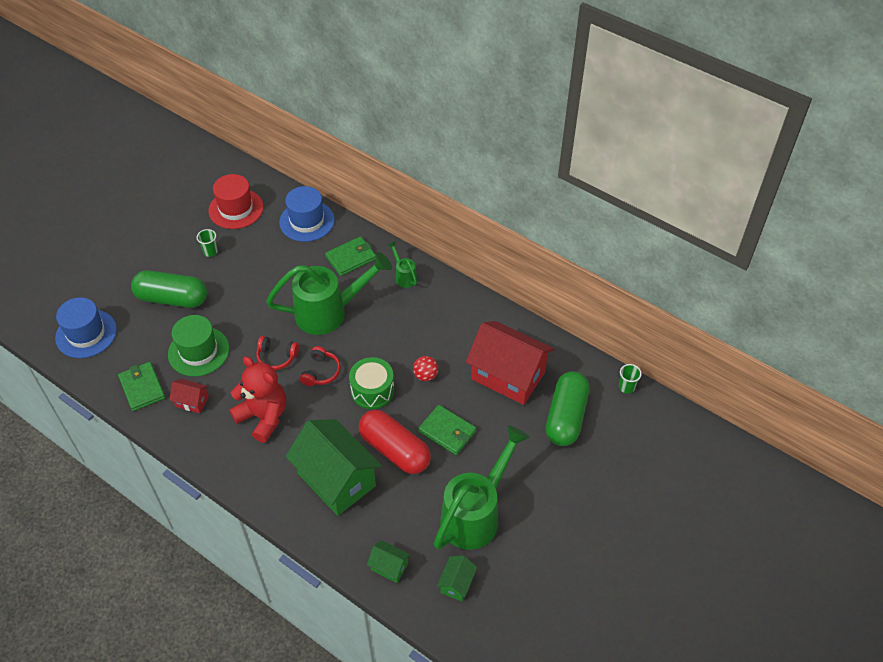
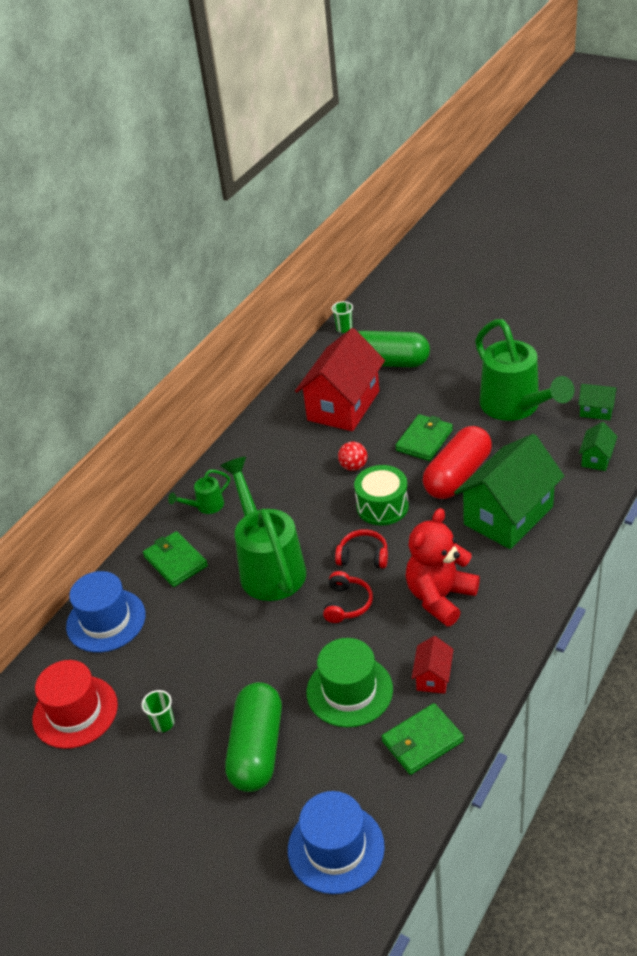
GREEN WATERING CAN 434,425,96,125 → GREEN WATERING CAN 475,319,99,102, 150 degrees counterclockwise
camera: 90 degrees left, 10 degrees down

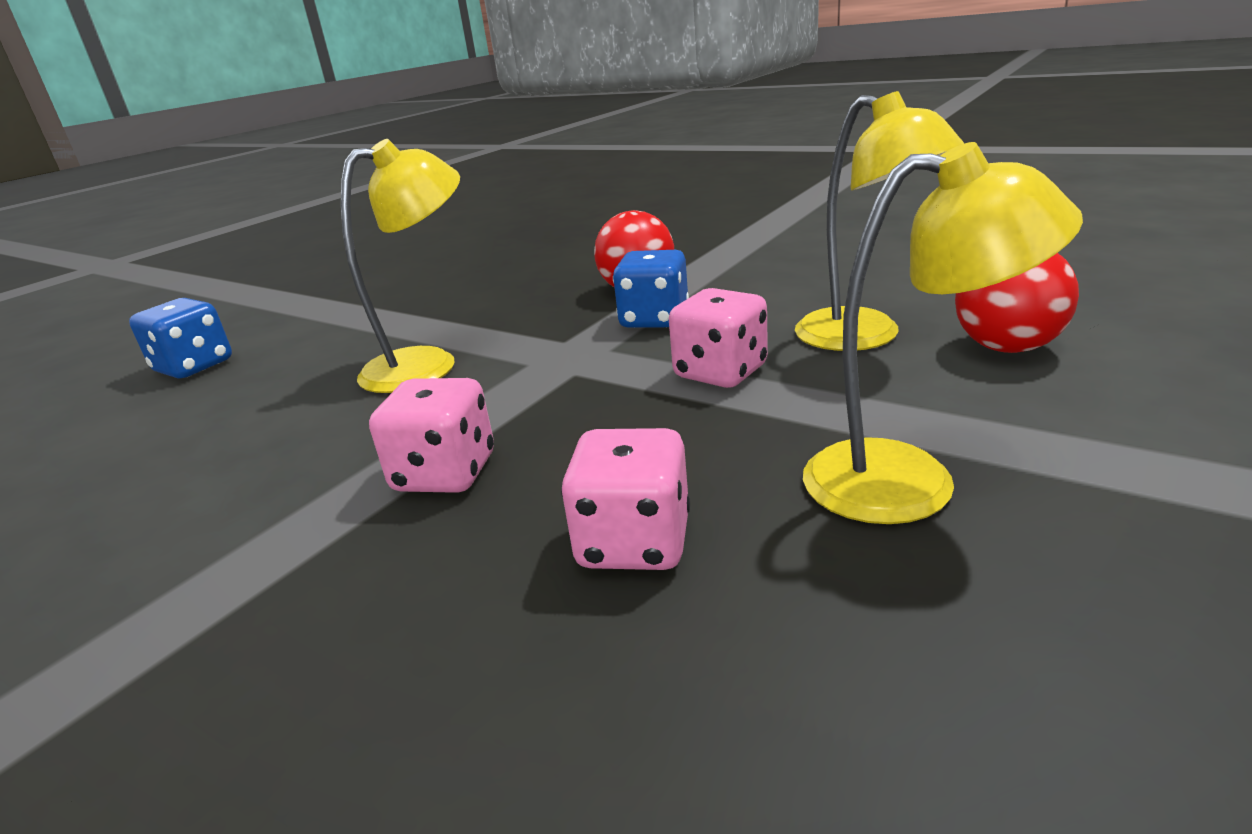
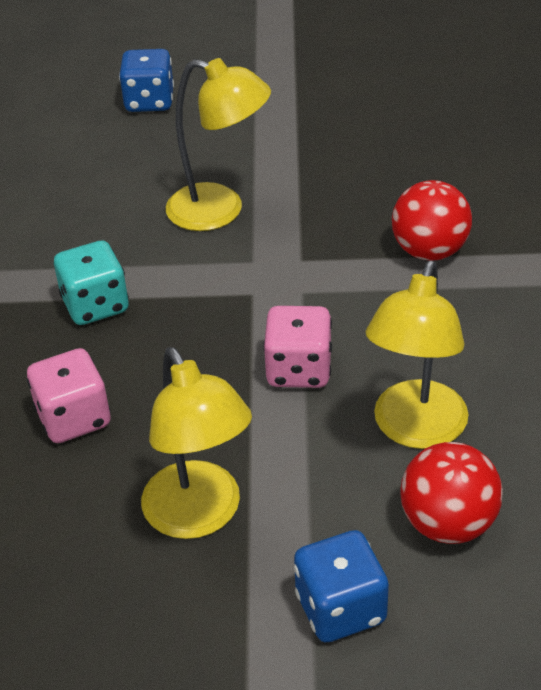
PINK DICE 369,378,125,115 → TURQUOISE DICE 54,240,75,85
BLUE DICE 613,250,76,78 → BLUE DICE 294,530,95,112, shifted
camera: 55 degrees right, 15 degrees up

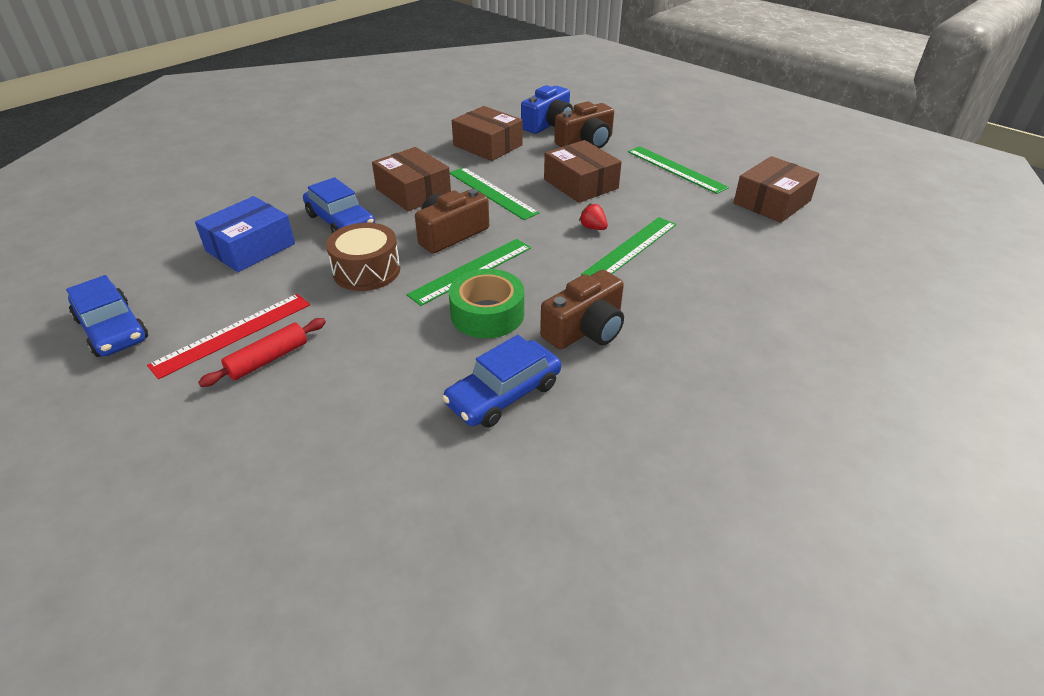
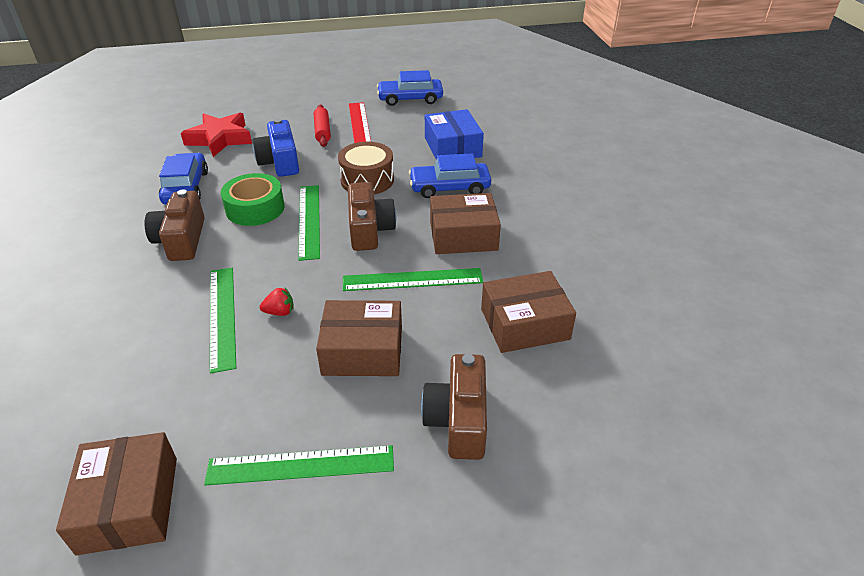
BLUE CAMERA 521,85,52,49 → BLUE CAMERA 253,118,46,59, shifted
- → RED STAR 181,113,71,44
camera: 125 degrees right, 0 degrees up

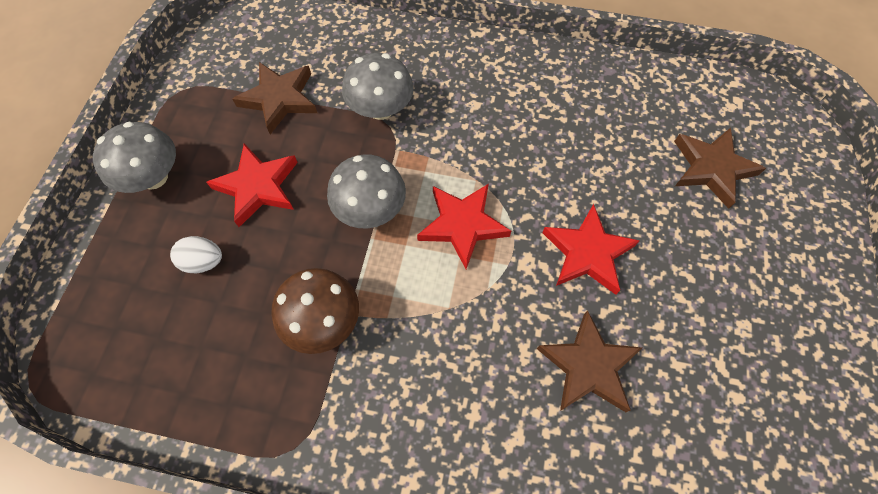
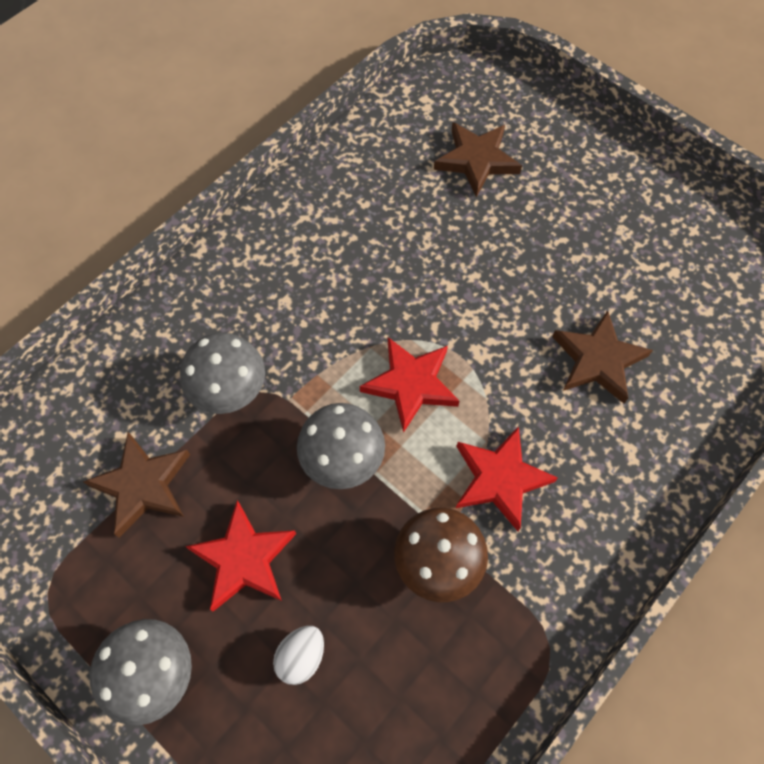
RED STAR 542,204,98,91 → RED STAR 456,426,102,105, shifted
camera: 60 degrees left, 0 degrees up

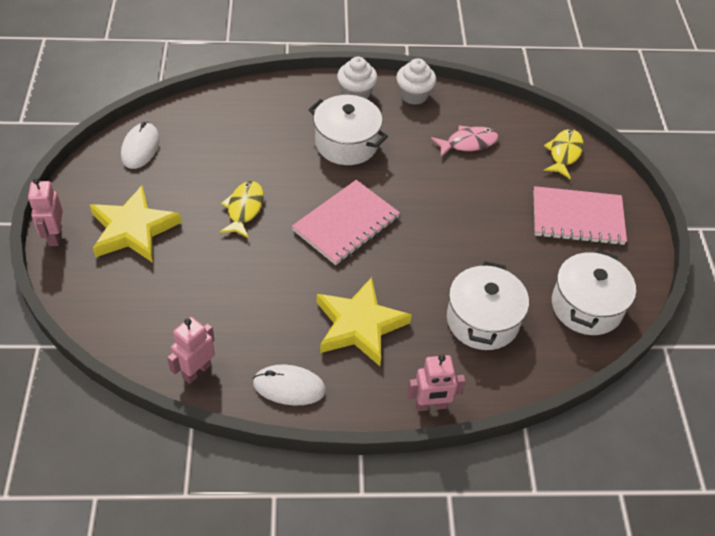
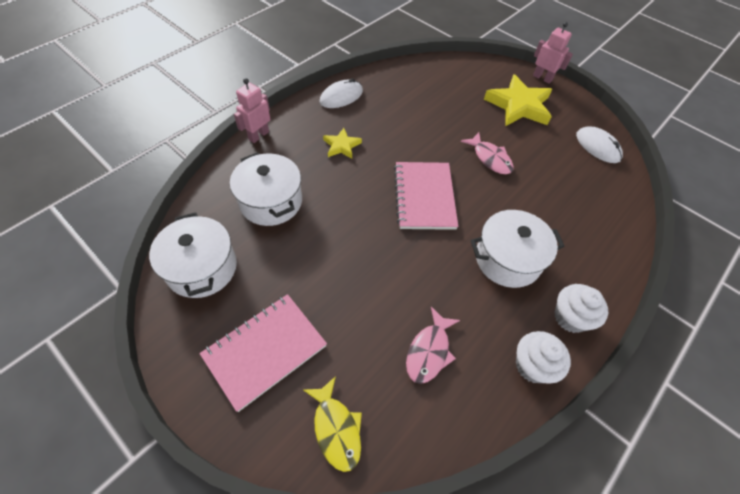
PINK ROBOT 167,317,48,67 → -
YELLOW FISH 219,181,45,57 → PINK FISH 461,132,53,42
YELLOW STAR 317,277,95,89 → YELLOW STAR 323,128,39,31, x0.52
camera: 135 degrees right, 5 degrees up

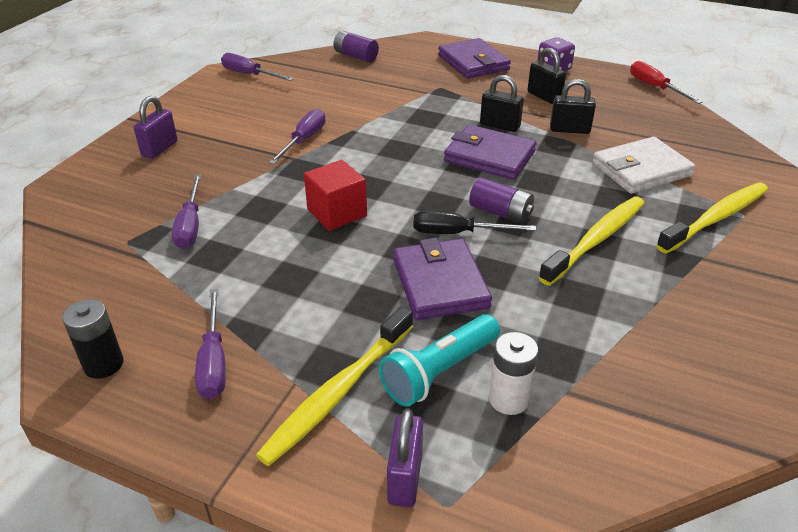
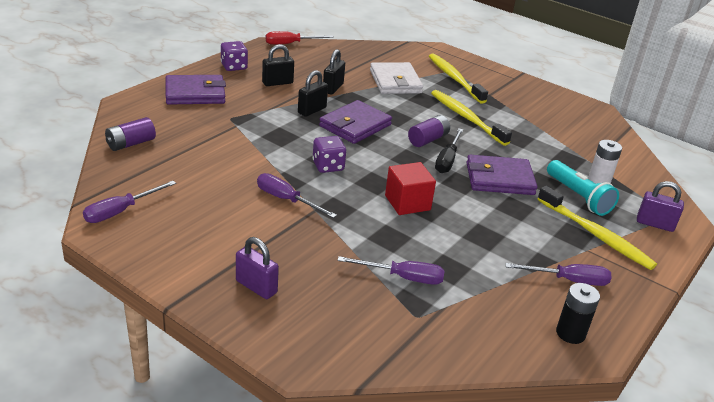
- → PURPLE DICE 312,136,34,37
camera: 80 degrees left, 5 degrees down

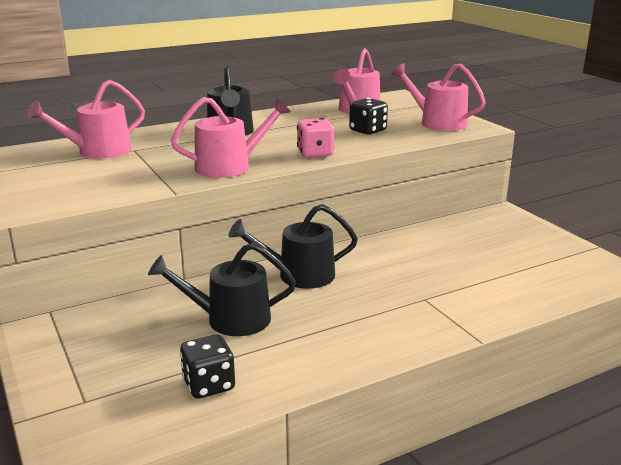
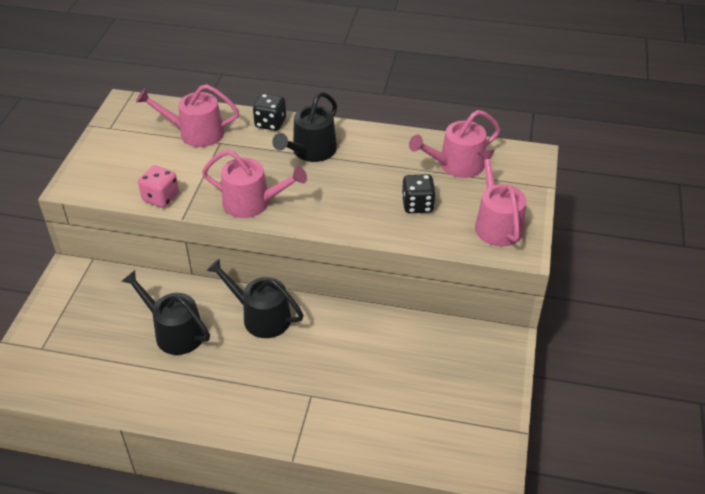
BLACK DICE 180,334,55,65 → BLACK DICE 253,94,33,37, shifted
PINK DICE 297,118,37,40 → PINK DICE 138,165,41,43, shifted
camera: 40 degrees right, 20 degrees up

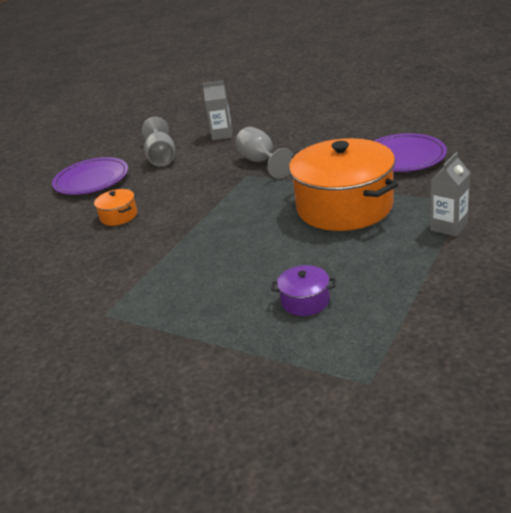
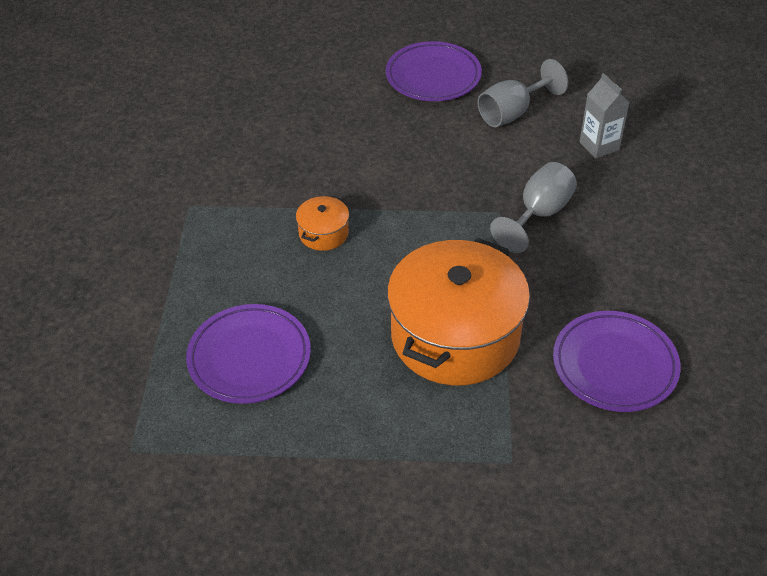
ORANGE POT 94,189,43,37 → ORANGE POT 296,196,53,55, shifted
PURPLE POT 271,265,65,51 → PURPLE PLATE 186,304,125,100
GREY CARTON 430,152,40,85 → -
camera: 60 degrees right, 15 degrees up

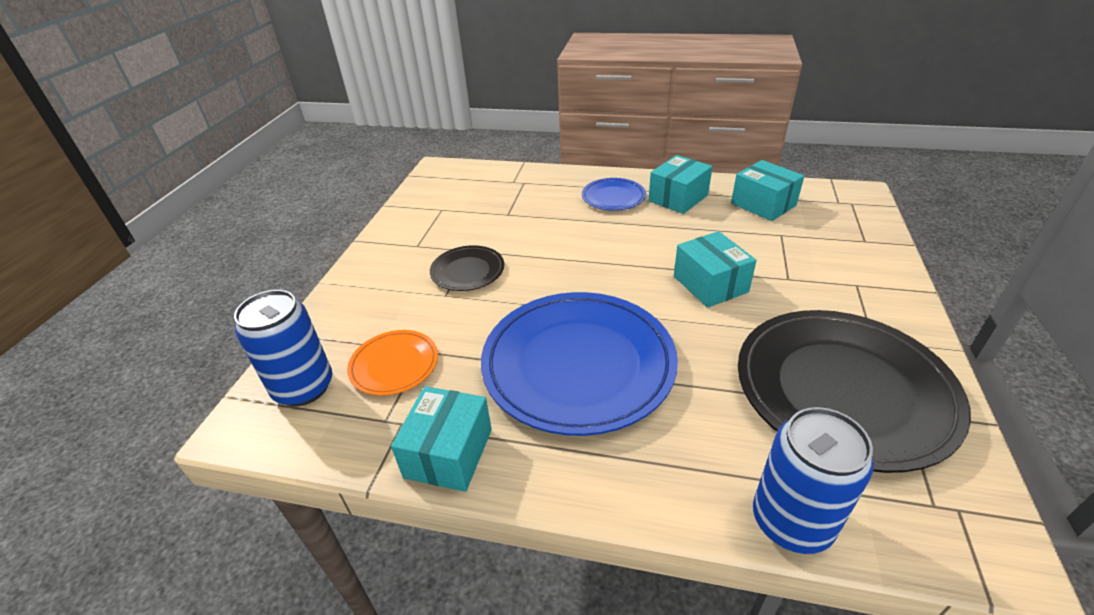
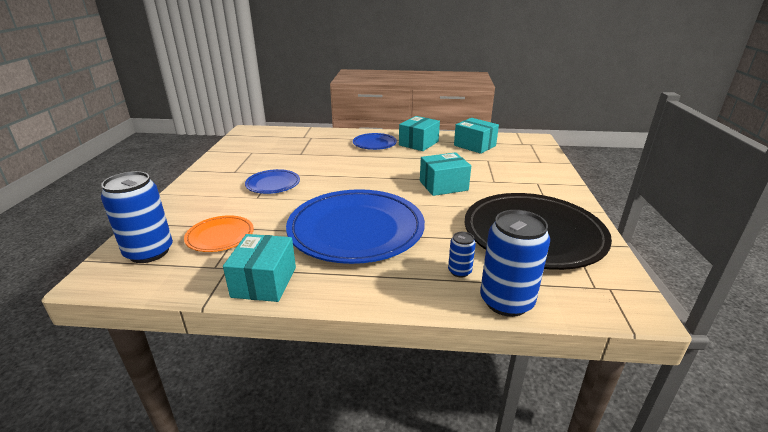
BLACK PLATE 430,245,74,46 → BLUE PLATE 245,169,55,25
TURQUOISE BOX 674,231,83,77 → TURQUOISE BOX 420,152,51,44, 75 degrees counterclockwise
- → BLUE CAN 448,232,28,46
camera: 10 degrees left, 10 degrees down

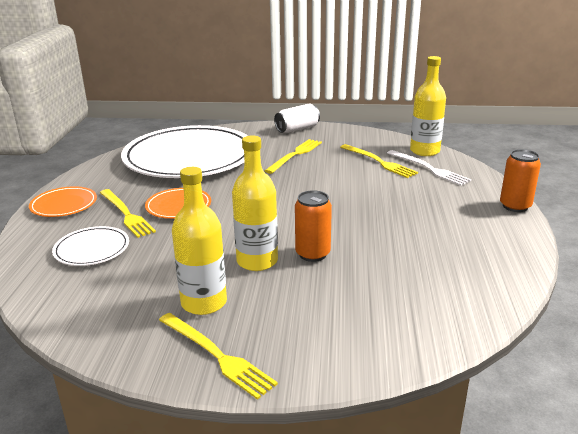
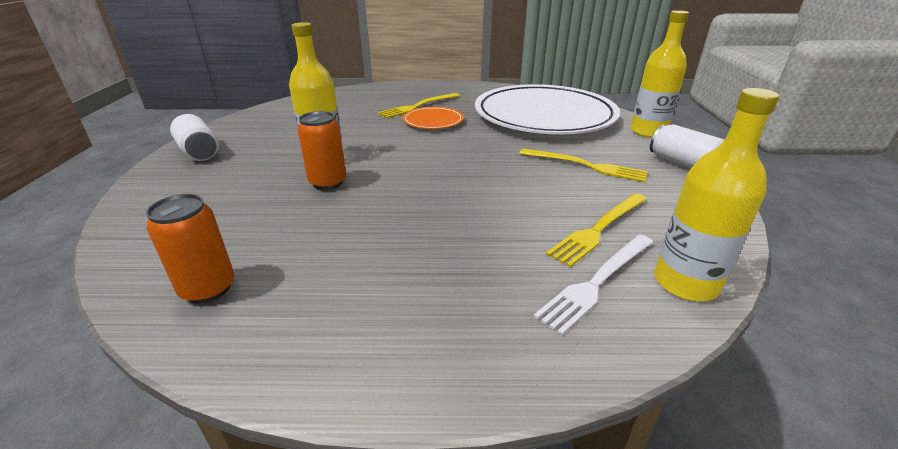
ORANGE PLATE 29,186,68,31 → -
WHITE PLATE 52,226,77,40 → -
YELLOW FORK 159,313,119,87 → WHITE CAN 170,114,49,47
YELLOW BOTTLE 172,167,55,148 → YELLOW BOTTLE 631,10,58,128, shifted
ORANGE CAN 500,149,41,63 → ORANGE CAN 146,194,88,109, shifted
camera: 85 degrees right, 5 degrees up

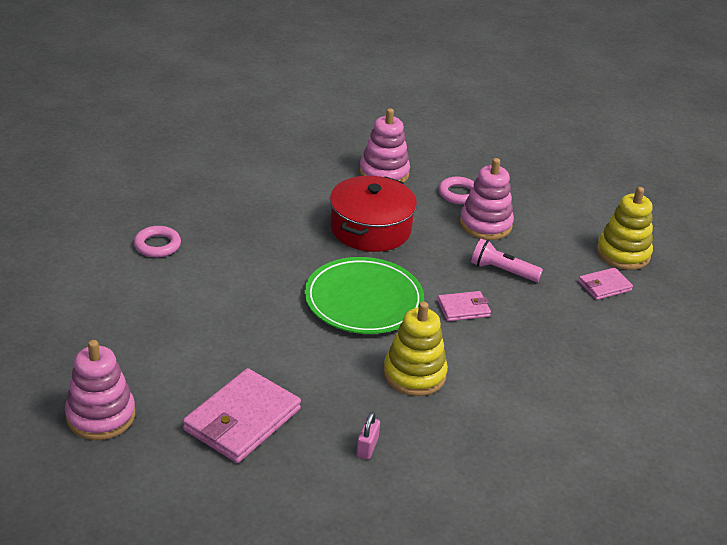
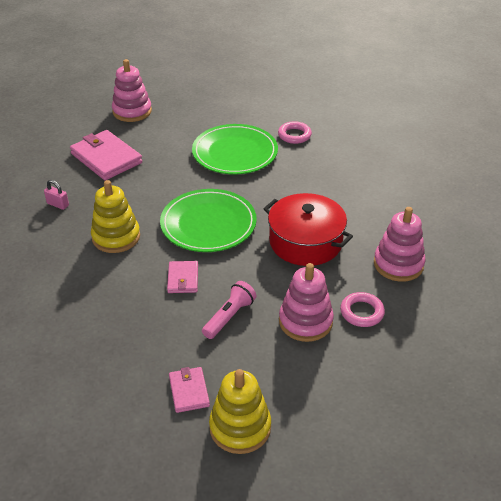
- → GREEN PLATE 192,124,86,51
camera: 105 degrees right, 5 degrees up

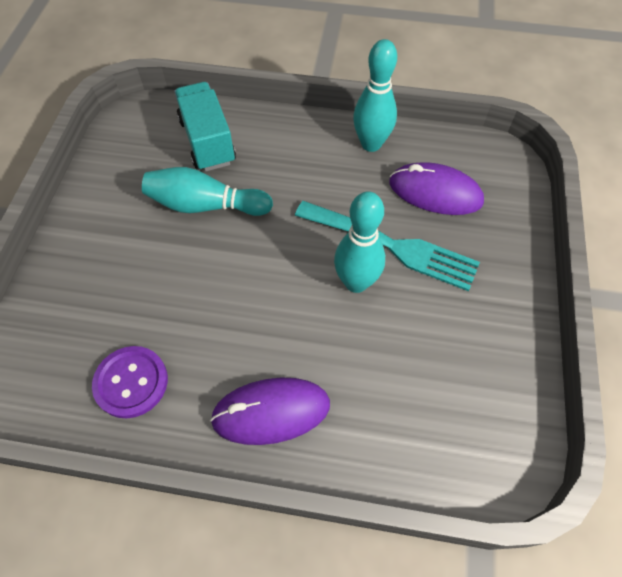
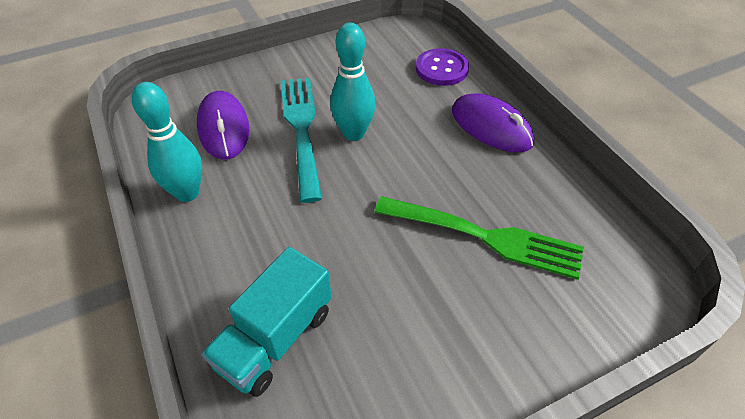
PURPLE BUTTON 92,346,76,72 → PURPLE BUTTON 416,48,53,38, shifted
TURQUOISE BOWLING PIN 142,167,131,49 → -
- → GREEN FORK 374,196,210,84
camera: 125 degrees left, 10 degrees down

